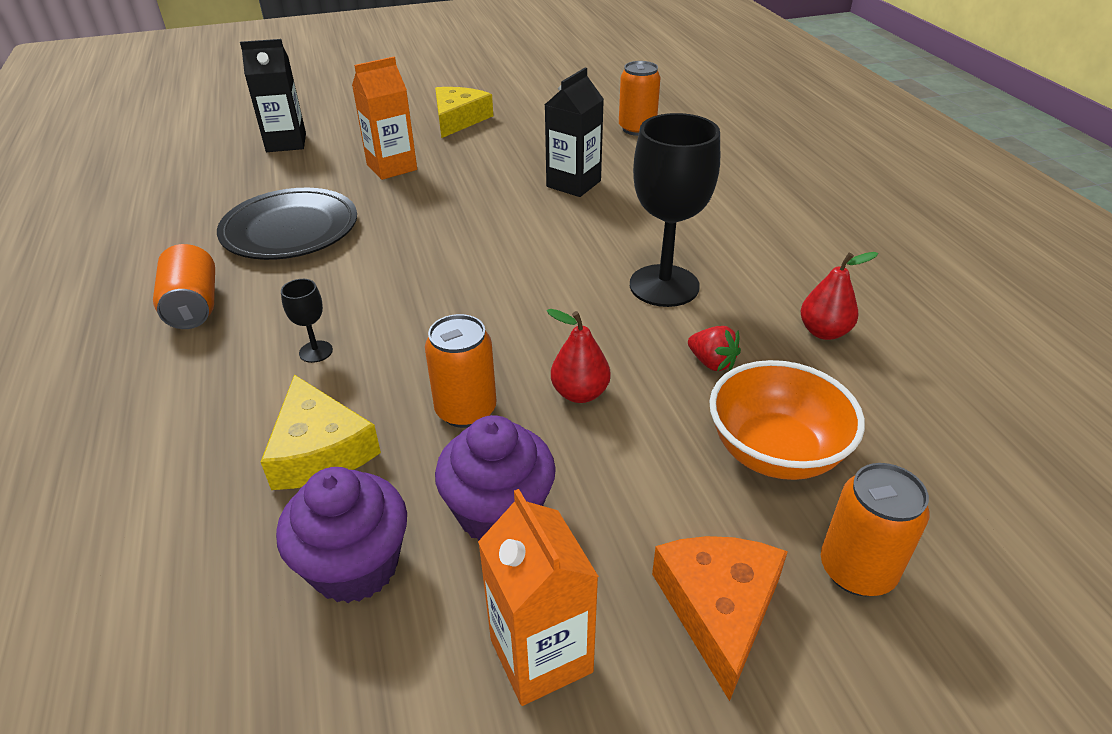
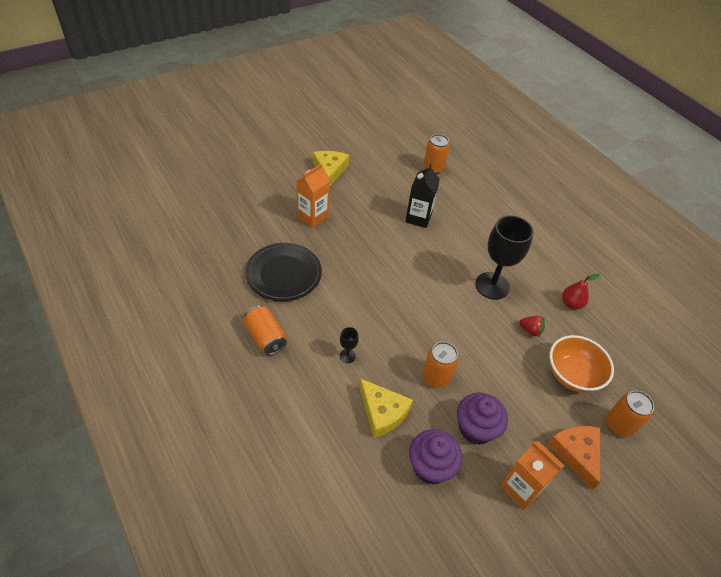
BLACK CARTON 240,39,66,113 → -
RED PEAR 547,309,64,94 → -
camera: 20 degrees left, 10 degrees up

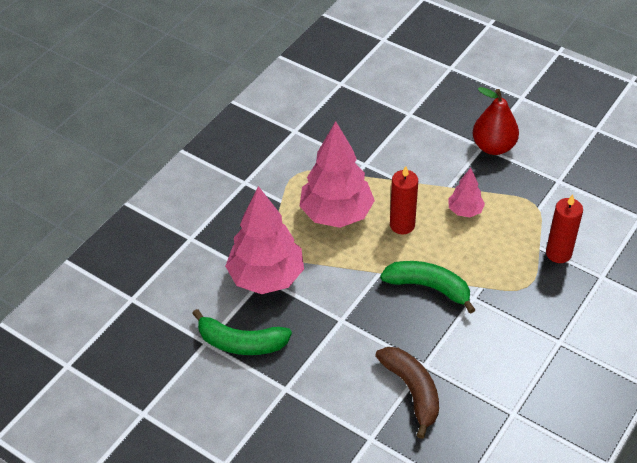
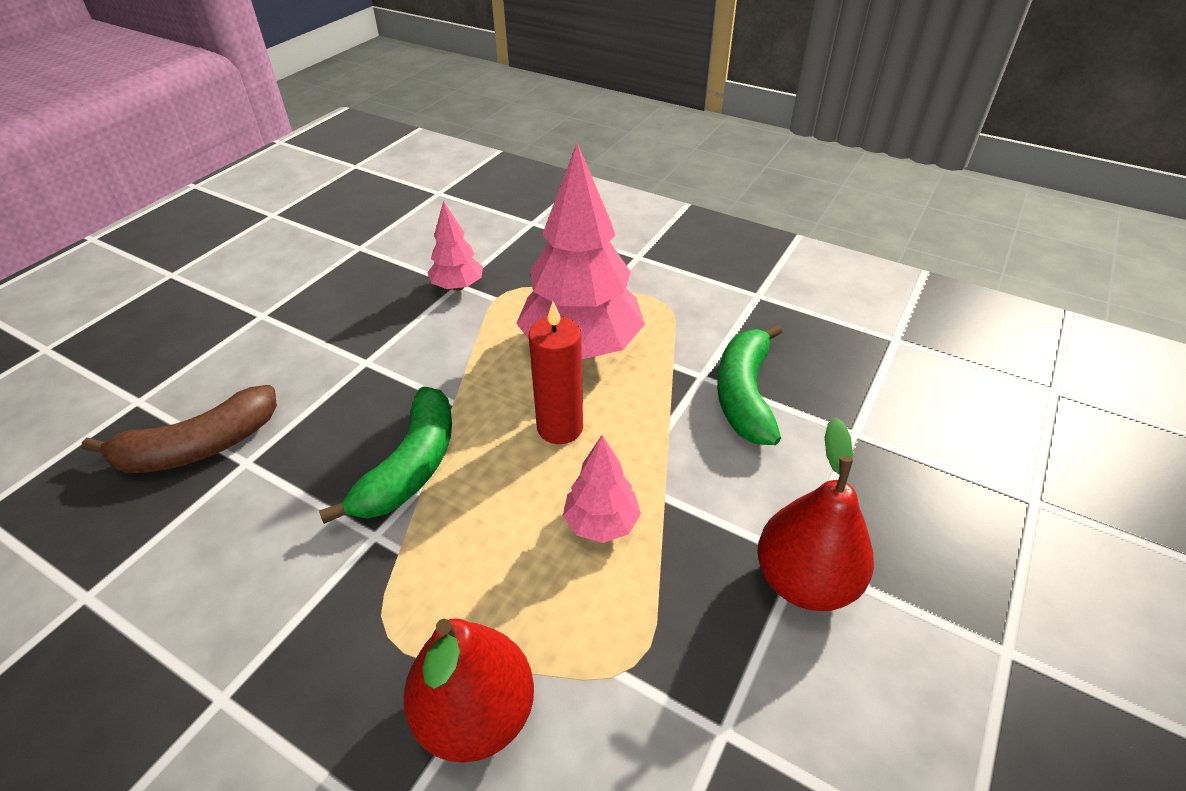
GREEN BANANA 192,309,100,46 → GREEN BANANA 717,324,65,121, shifted
PINK TREE 225,186,79,108 → PINK TREE 428,201,55,90, x0.49
RED CANDLE 546,194,37,69 → RED PEAR 403,618,131,145
camera: 85 degrees right, 5 degrees down

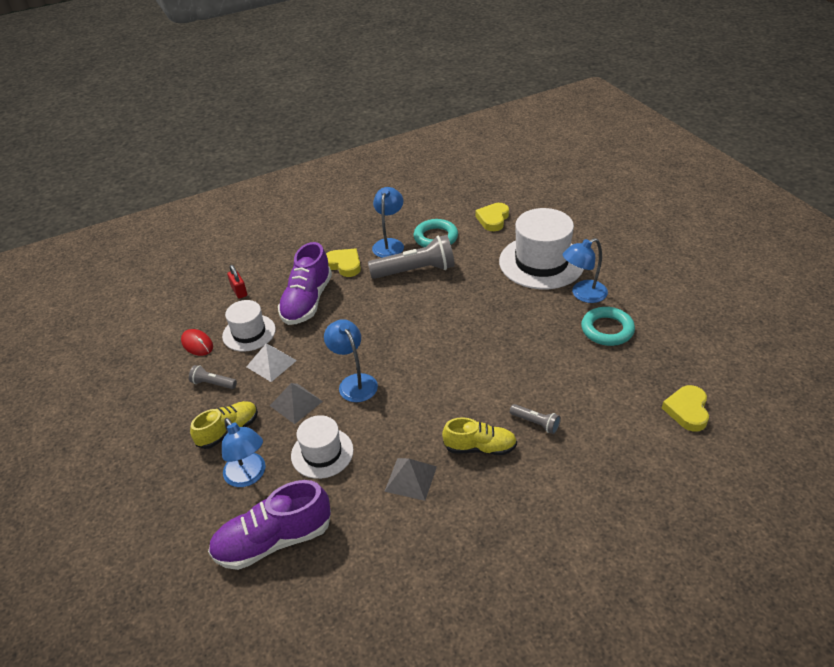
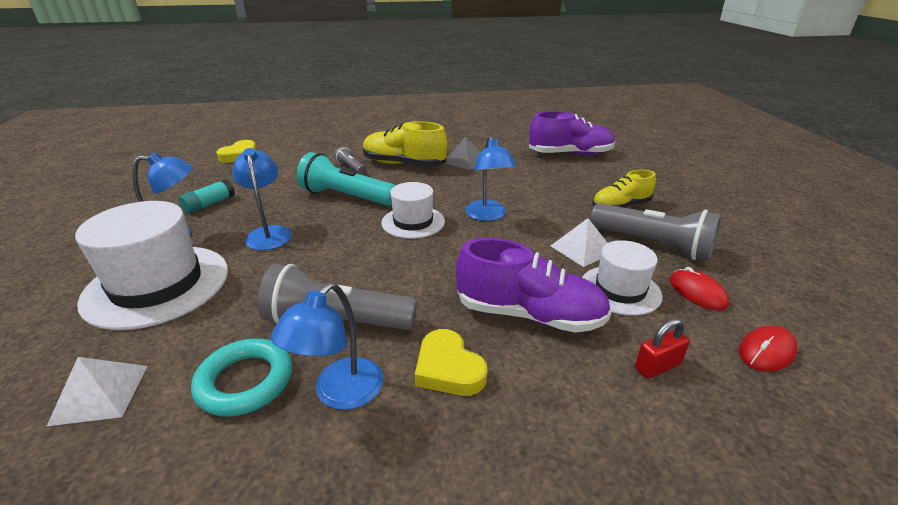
GREY FLASHLIGHT 189,365,48,24 → GREY FLASHLIGHT 590,203,131,58, x2.09
BLUE LAMP 222,418,44,69 → BLUE LAMP 232,148,60,102, shifted
RED PADLOCK 227,265,20,34 → RED PADLOCK 635,319,55,60, 75 degrees clockwise
GREY PYRAMID 270,383,53,41 → -
PURPLE SHOE 278,242,54,83 → PURPLE SHOE 456,238,155,95, 75 degrees clockwise
WHITE HAT 291,415,63,64 → WHITE HAT 381,182,64,57, shifted
YELLOW SHOE 442,417,75,38 → YELLOW SHOE 363,121,85,46, x1.55
YELLOW HEART 475,203,34,28 → WHITE PYRAMID 47,357,100,69
TURQUOISE RING 581,307,54,39 → TURQUOISE GLUE STICK 178,179,57,35
- → TURQUOISE FLASHLIGHT 297,152,98,54
- → RED MOUSE 739,326,59,46
camera: 165 degrees left, 10 degrees down

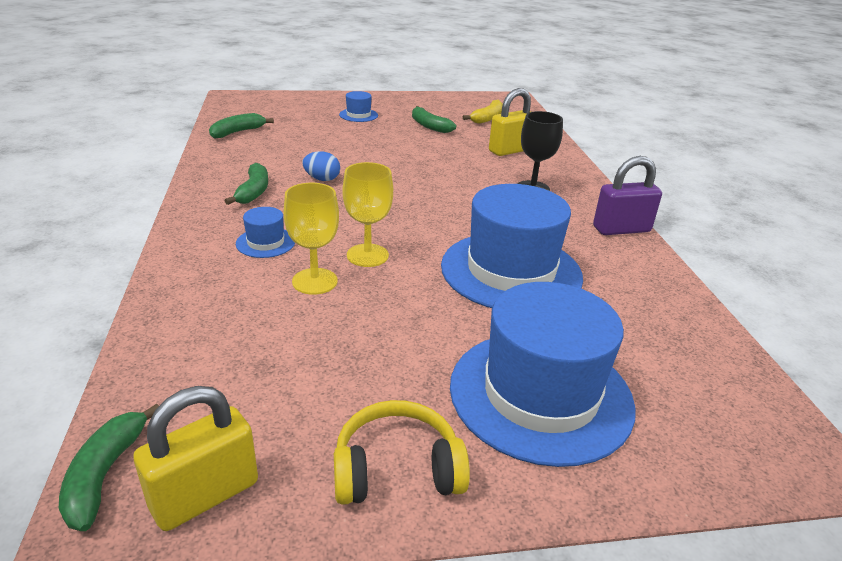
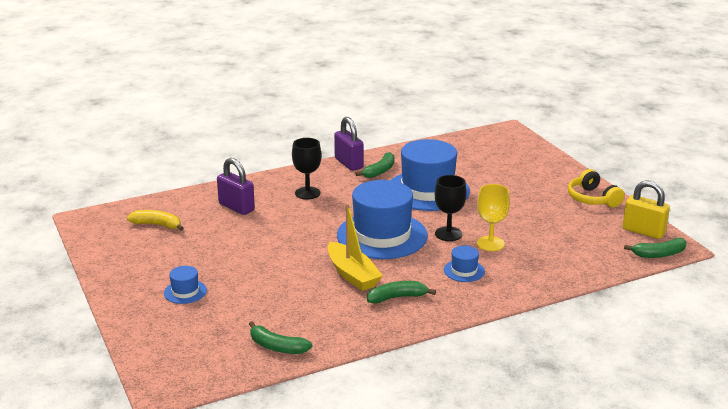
BLUE EGG 302,151,38,30 → YELLOW BOAT 328,203,55,88
YELLOW GOBLET 342,162,51,105 → BLACK GOBLET 435,175,32,66
GREEN BANANA 412,106,44,27 → GREEN BANANA 355,152,40,26, shifted
BLUE HAT 450,282,186,185 → BLUE HAT 337,180,91,79, shifted
YELLOW PADLOCK 489,88,42,68 → PURPLE PADLOCK 217,158,38,57
camera: 105 degrees left, 5 degrees down

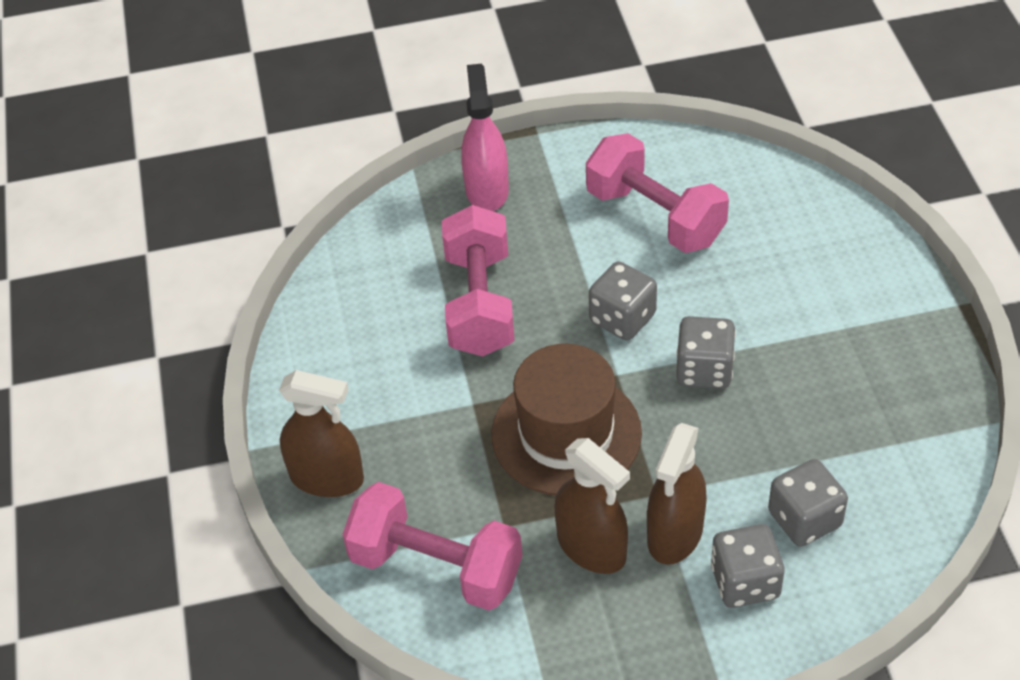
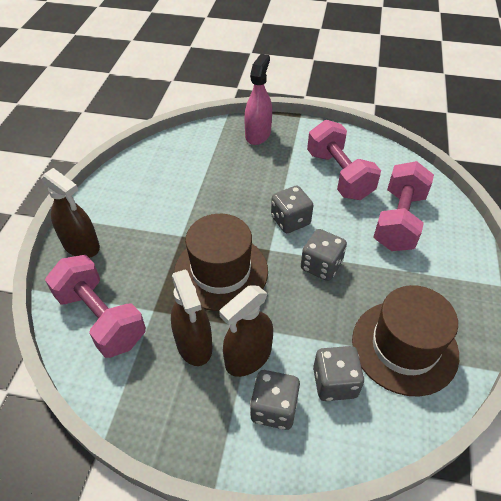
PINK DUMBBELL 442,205,73,152 → PINK DUMBBELL 373,161,61,90, shifted
- → BROWN HAT 352,285,107,111
camera: 20 degrees right, 0 degrees up

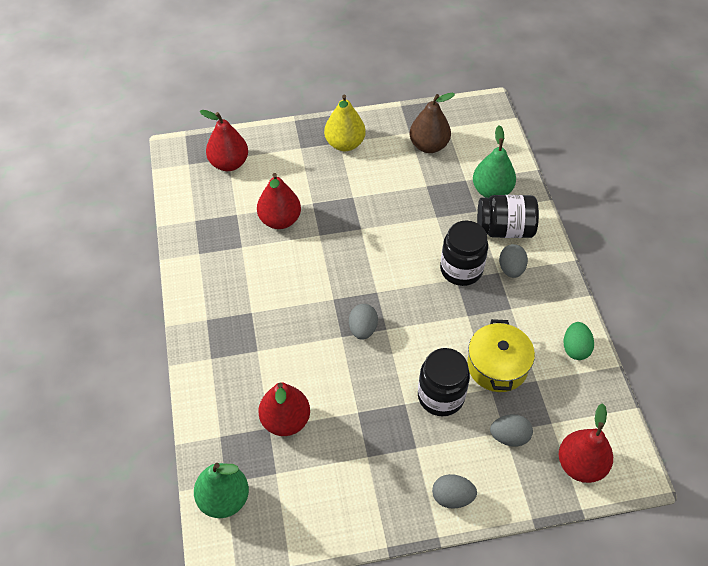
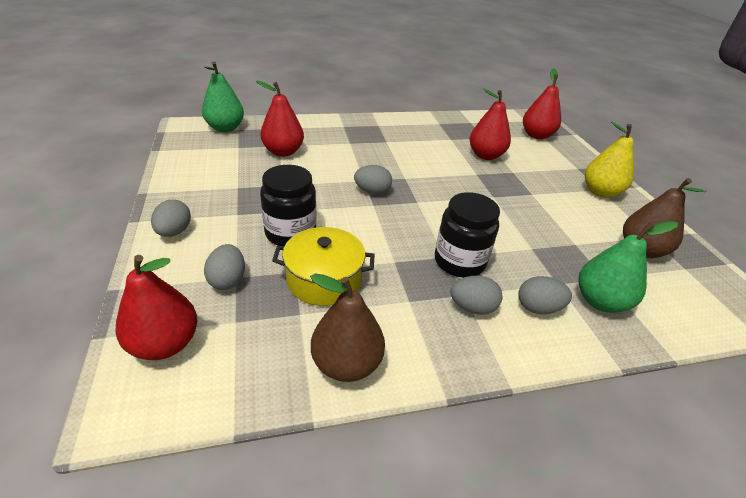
BLACK JAR 477,195,62,43 → GREY EGG 518,276,54,38
GREEN EGG 563,322,31,38 → BROWN PEAR 310,273,75,109
camera: 85 degrees right, 15 degrees down

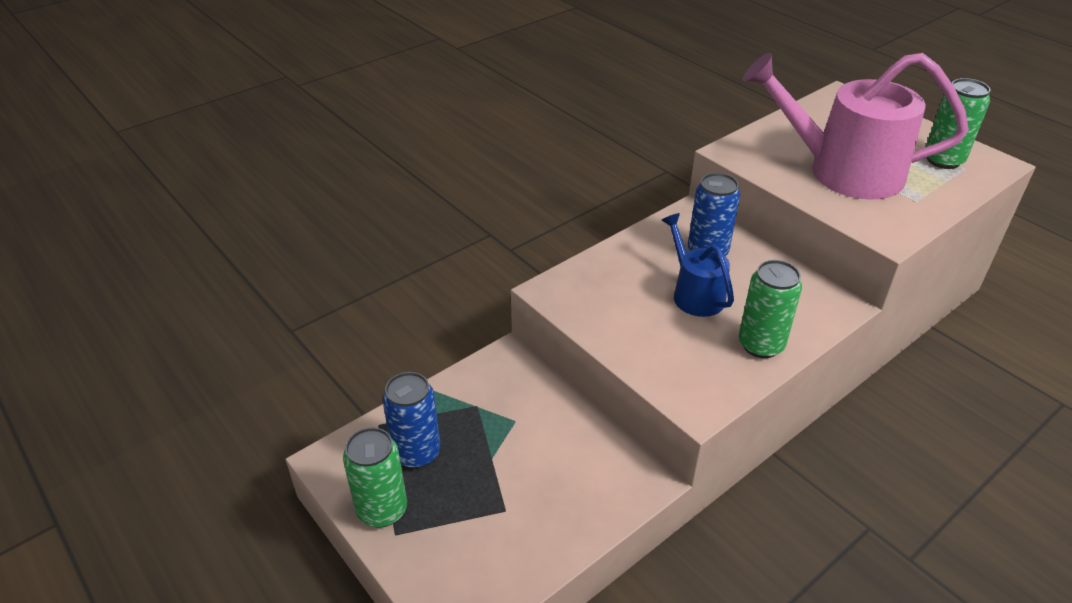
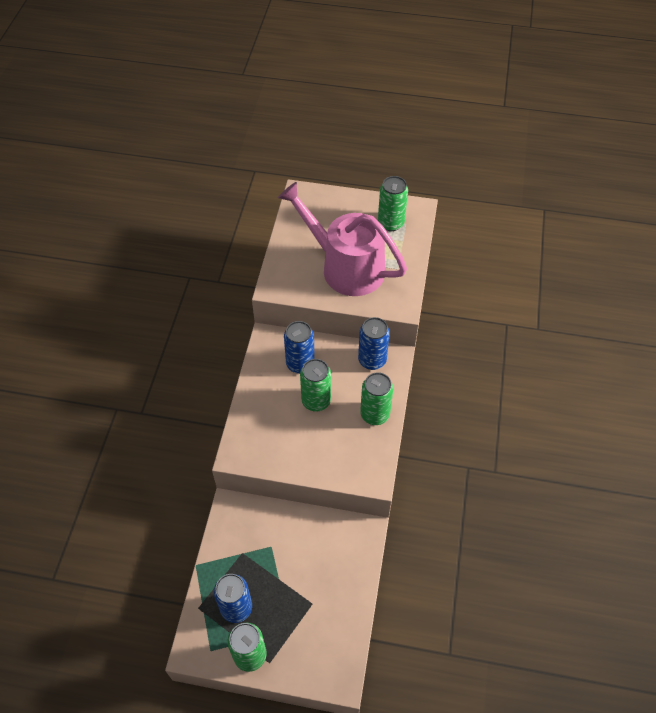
BLUE WATERING CAN 661,213,73,104 → GREEN CAN 300,359,31,52
PINK WATERING CAN 743,53,226,147 → PINK WATERING CAN 278,182,129,114, 60 degrees clockwise
- → BLUE CAN 358,317,32,53
camera: 40 degrees left, 15 degrees up

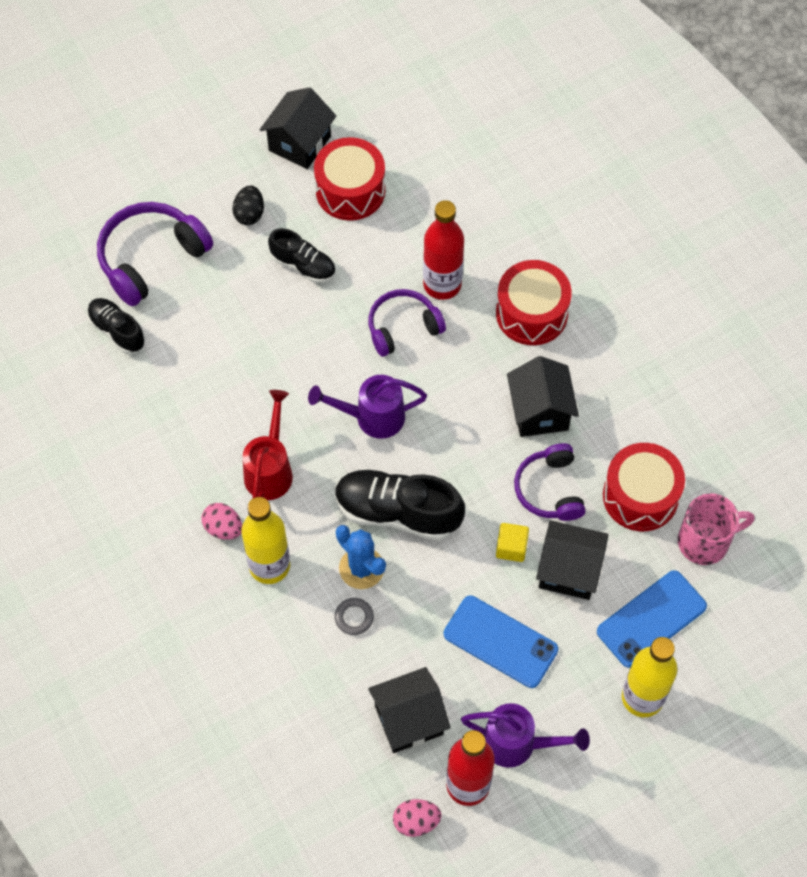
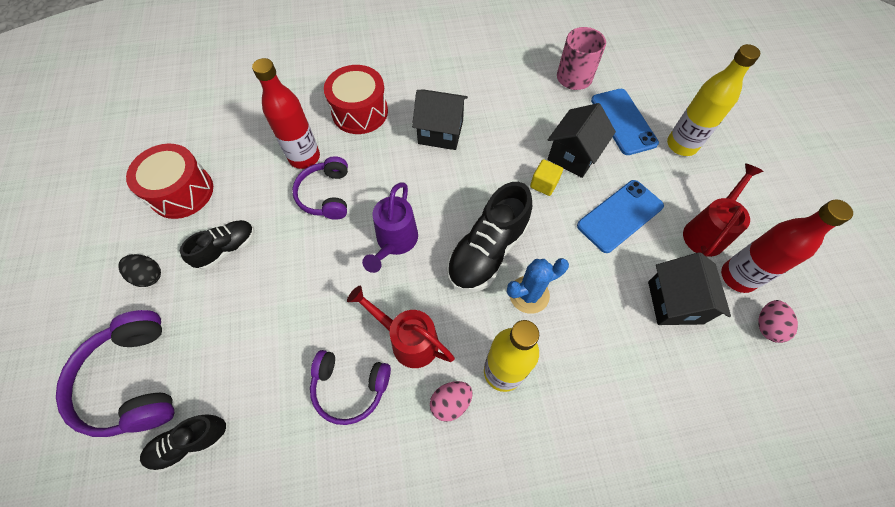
BLACK HOUSE 260,87,76,82 → -
GREY RING 335,598,39,37 → -
PURPLE WATERING CAN 461,703,129,65 → RED WATERING CAN 683,163,81,94
PURPLE HEADPHONES 514,443,72,78 → PURPLE HEADPHONES 310,350,81,75, shifted
RED DRUM 603,443,82,88 → -
camera: 70 degrees left, 0 degrees up

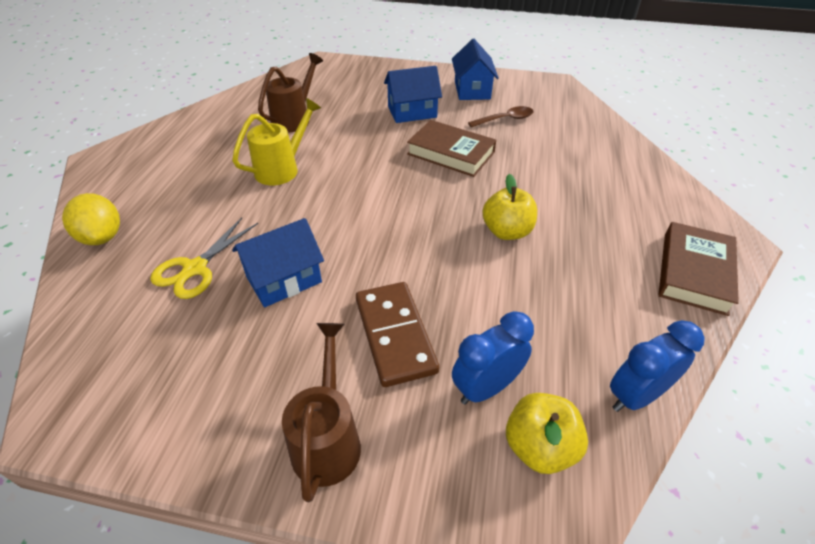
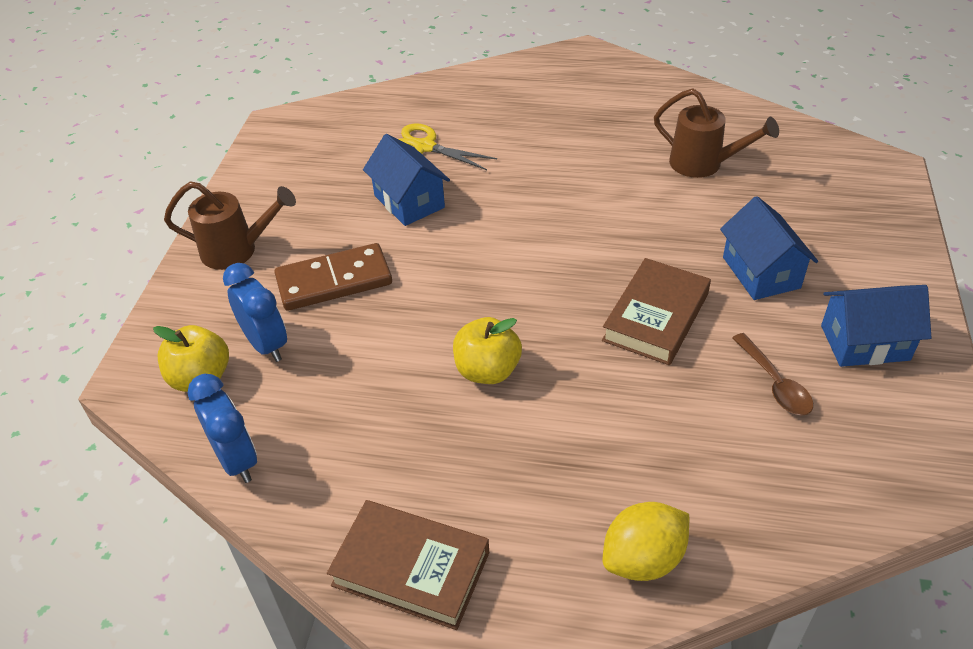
YELLOW LEMON 62,193,58,52 → YELLOW LEMON 603,502,86,79, shifted
YELLOW WATERING CAN 232,98,89,87 → -
camera: 90 degrees right, 0 degrees up

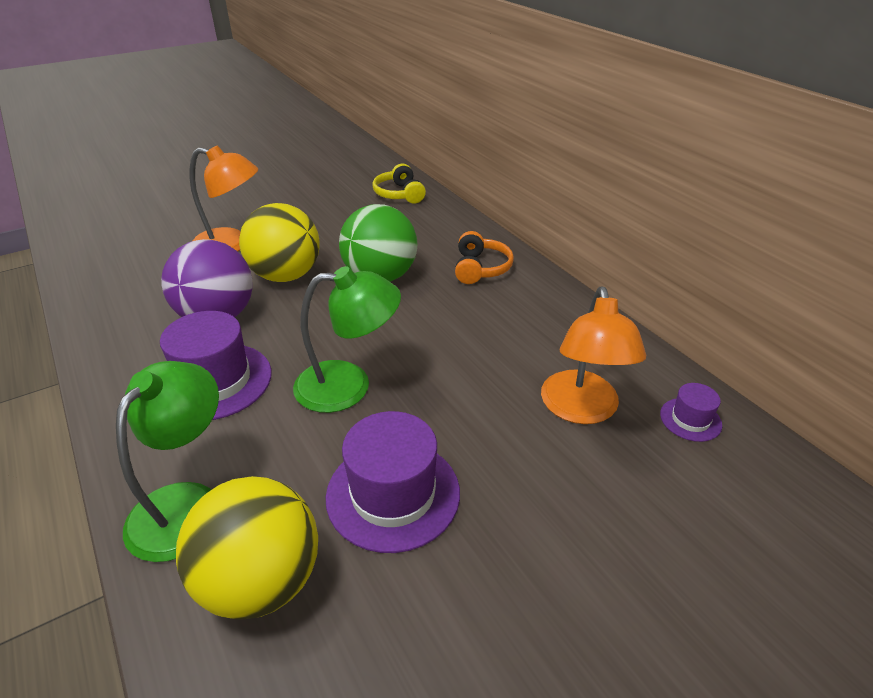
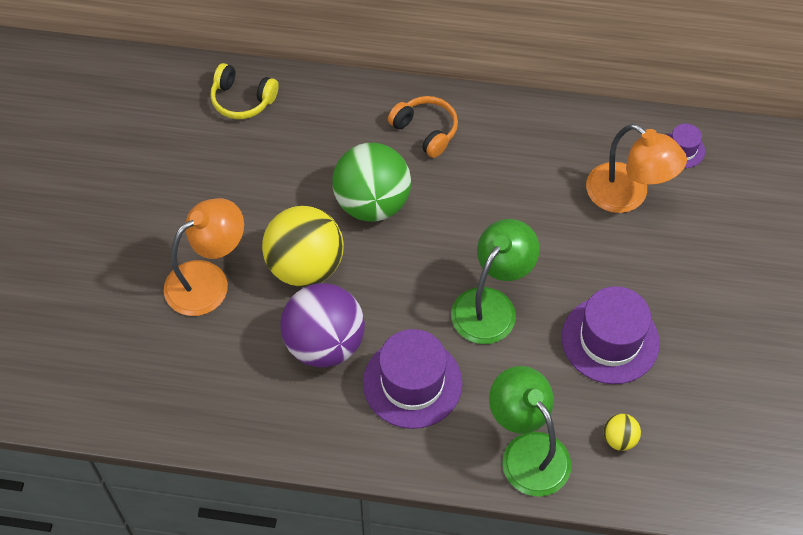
YELLOW BALL 176,476,142,144 → YELLOW BALL 604,414,37,37, x0.43
camera: 50 degrees left, 20 degrees up

